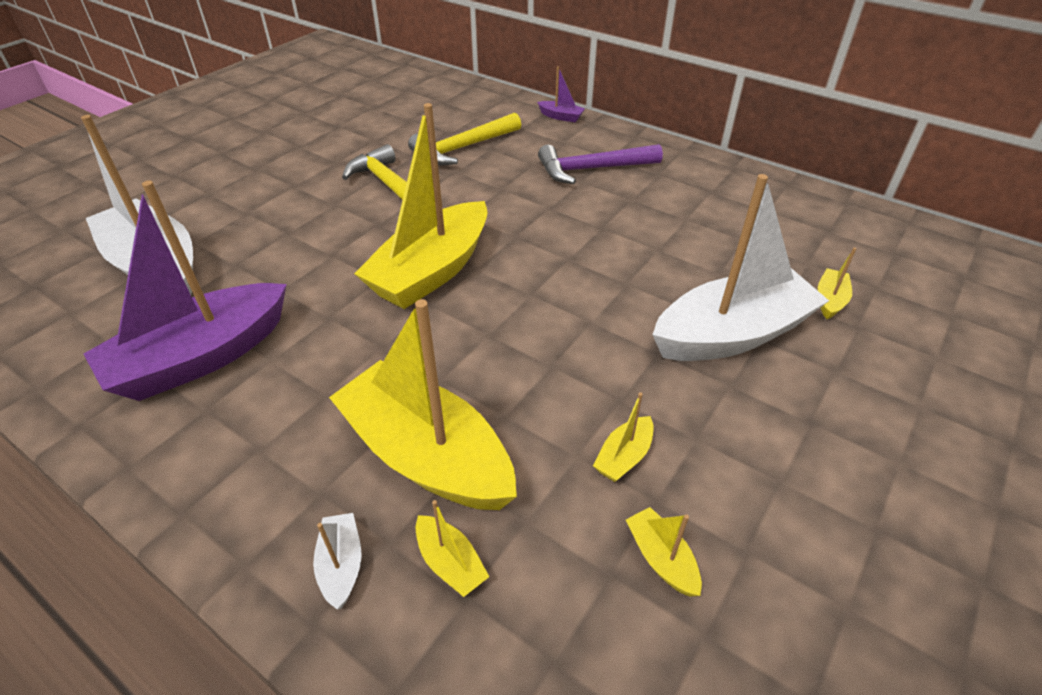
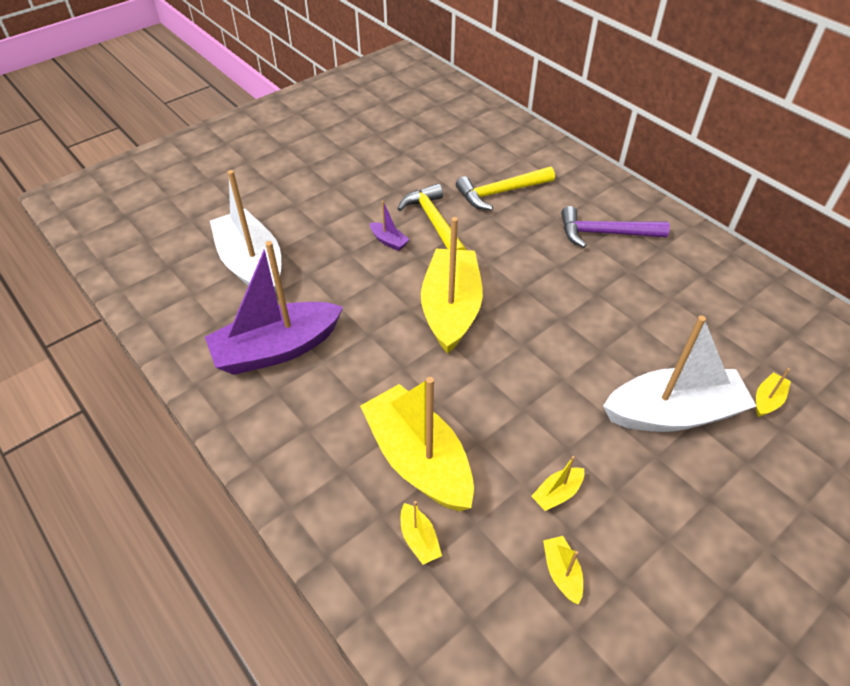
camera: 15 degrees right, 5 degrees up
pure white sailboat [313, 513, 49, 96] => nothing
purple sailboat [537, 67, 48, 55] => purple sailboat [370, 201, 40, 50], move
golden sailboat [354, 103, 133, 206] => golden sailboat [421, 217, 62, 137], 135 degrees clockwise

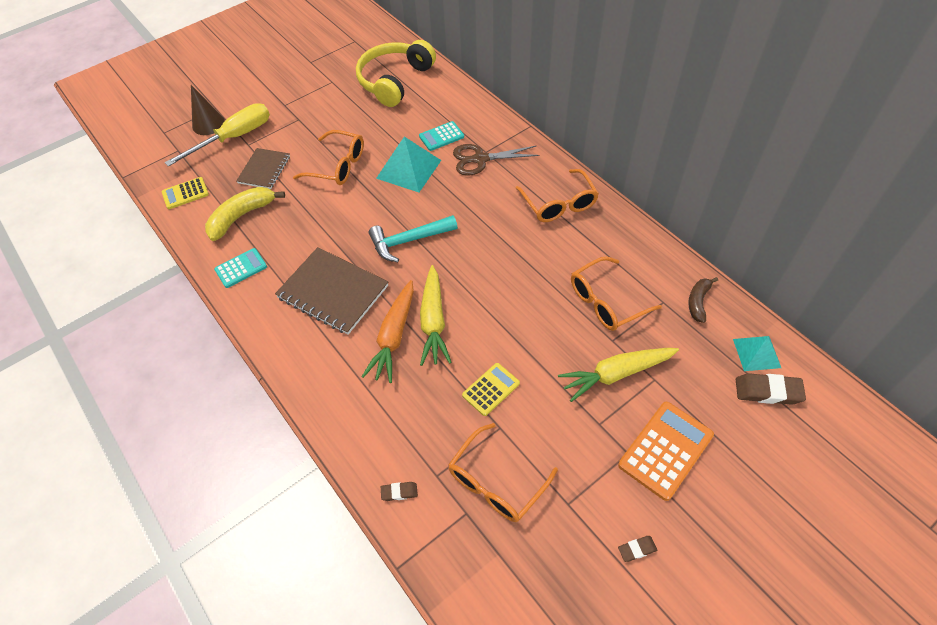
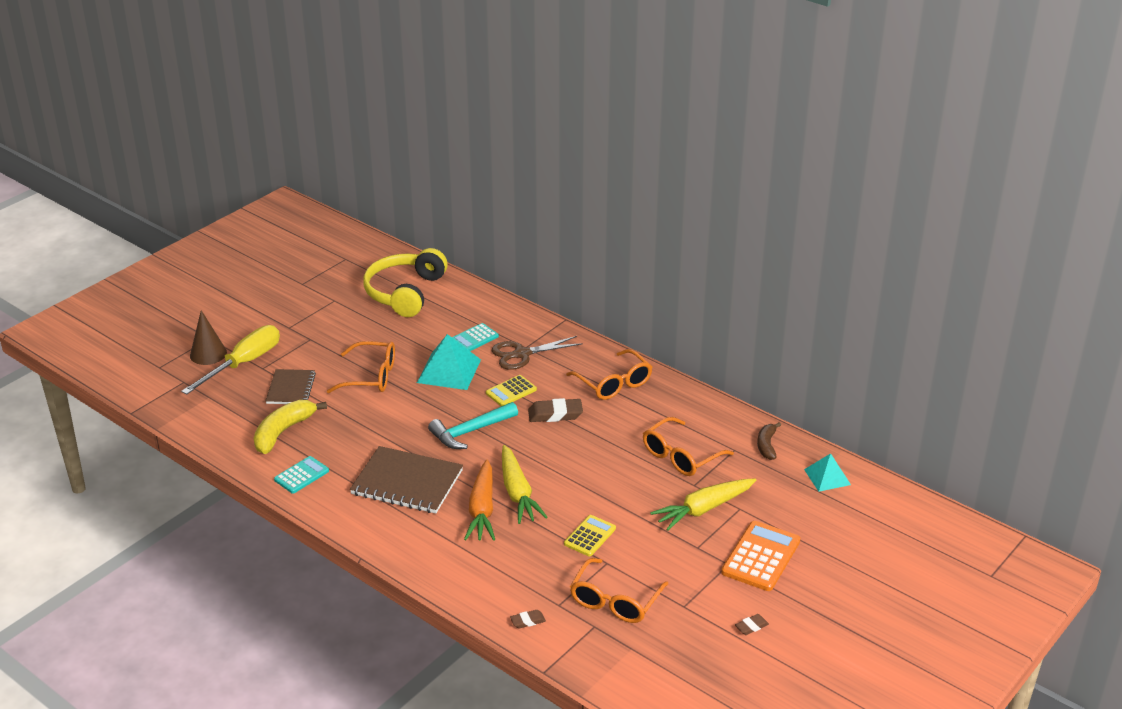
camera: 15 degrees left, 20 degrees down
golden pocket calculator [162, 177, 47, 32] => golden pocket calculator [486, 375, 51, 31], move
dark brown eraser [736, 373, 70, 32] => dark brown eraser [528, 398, 55, 24], move

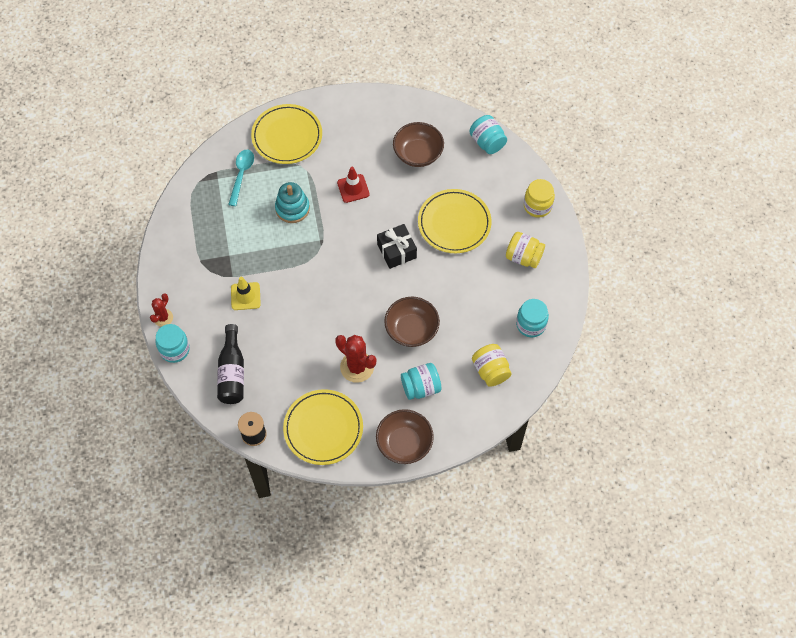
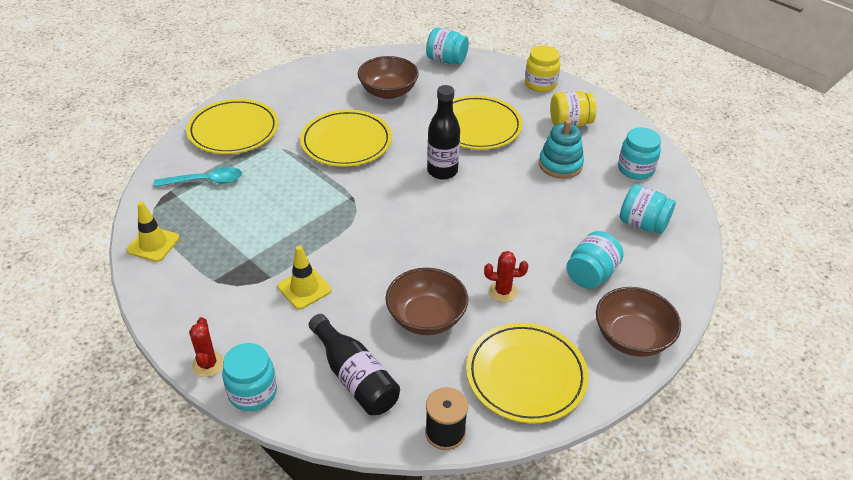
camera: 35 degrees left, 20 degrees down
nothing => golden road cone [127, 201, 53, 61]
aqua stacking toy [275, 182, 35, 41] => aqua stacking toy [539, 120, 45, 59], move
dark brown bowl [384, 297, 56, 50] => dark brown bowl [386, 268, 82, 67], move
scarlet road cone [337, 166, 33, 37] => golden plate [300, 110, 92, 57]
ebony present [377, 224, 40, 45] => ebony drink bottle [427, 85, 33, 95]
golden jam jar [472, 344, 40, 43] => aqua jam jar [620, 184, 56, 50]
aqua teaspoon [228, 150, 26, 56] => aqua teaspoon [154, 167, 88, 20], 105 degrees clockwise
scarlet cactus [335, 335, 41, 48] => scarlet cactus [484, 251, 44, 51], x0.60

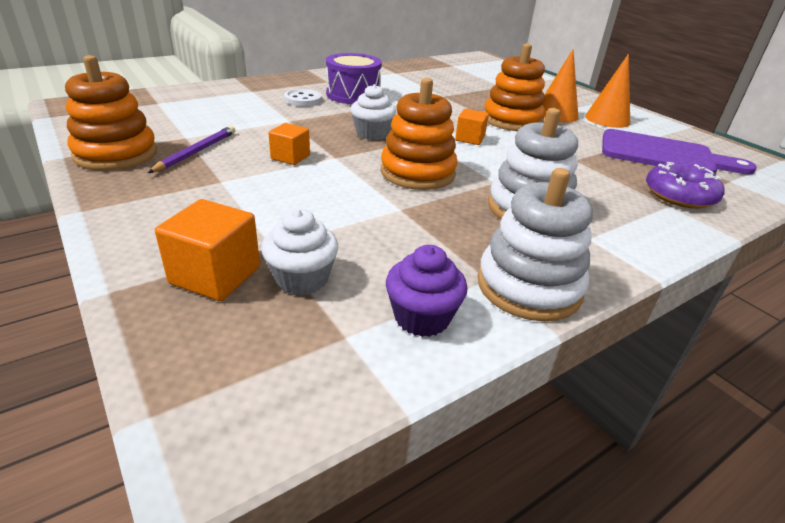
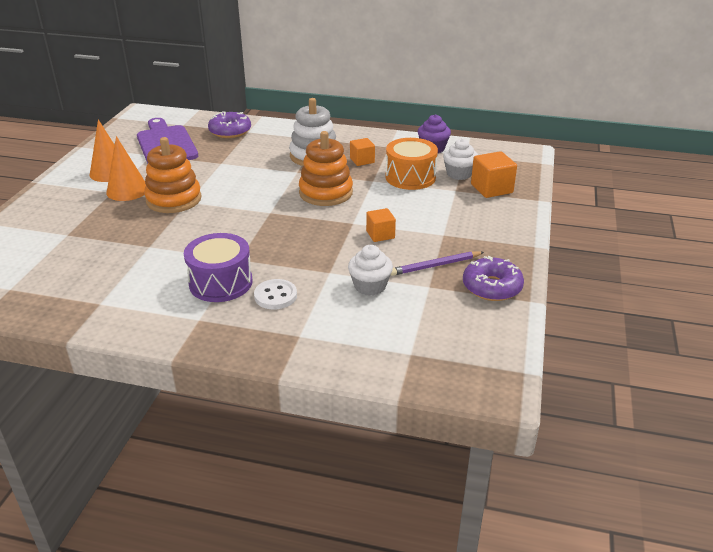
camera: 130 degrees left, 0 degrees up
pure white stacking toy [478, 168, 115, 153] => nothing
nothing => orange snare drum [386, 138, 52, 52]
pure white muffin [351, 84, 45, 56] => pure white muffin [348, 245, 45, 51], move
orange block [455, 109, 34, 36] => orange block [350, 138, 25, 28], move
orange stacking toy [65, 55, 92, 116] => purple doughnut [463, 256, 61, 45]

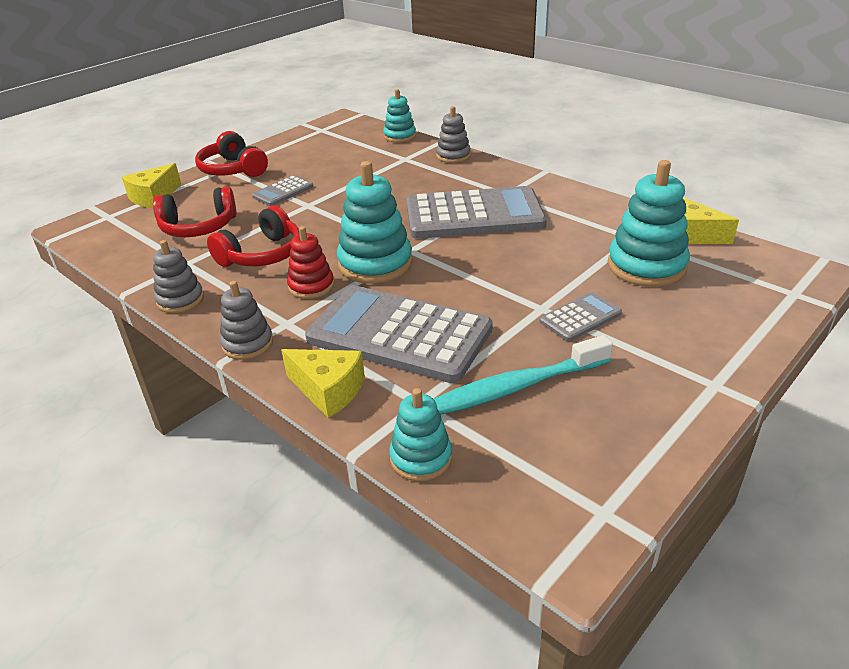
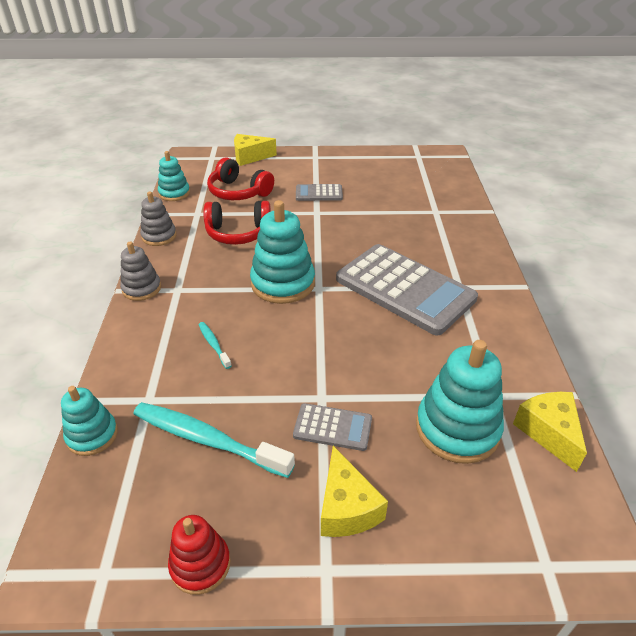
camera: 45 degrees right, 5 degrees up
scarlet headset [195, 131, 73, 46] => nothing
grey stacking toy [436, 106, 35, 57] => nothing
golden cheese wedge [281, 349, 84, 69] => golden cheese wedge [321, 446, 67, 91], move
scarlet stacking toy [287, 226, 47, 73] => scarlet stacking toy [168, 515, 62, 80], move
aqua stacking toy [383, 89, 33, 53] => aqua stacking toy [158, 151, 32, 50], move
grey pocket calculator [305, 285, 188, 98] => aqua toothbrush [198, 322, 34, 47]

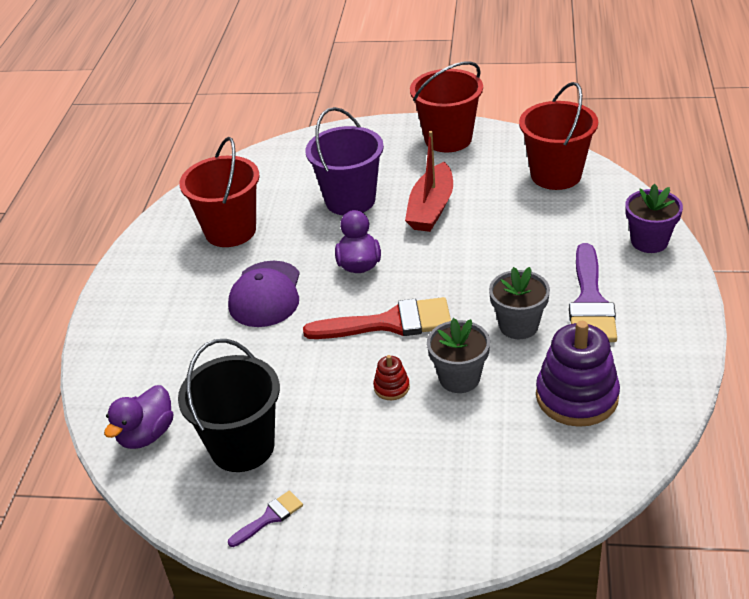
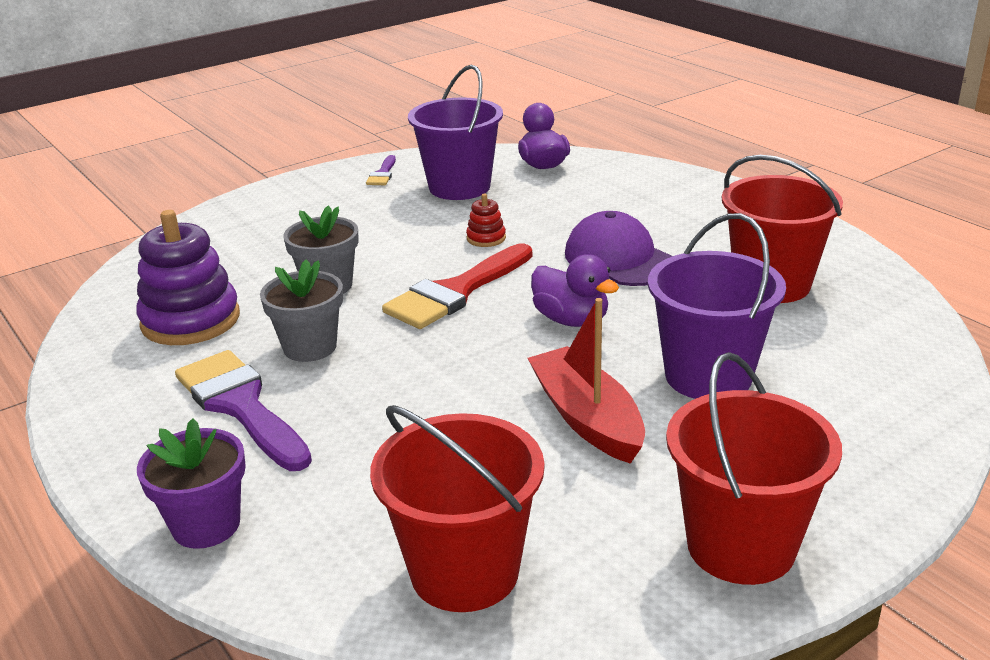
camera: 135 degrees right, 10 degrees down
scarlet stacking toy [373, 355, 37, 45] => scarlet stacking toy [466, 194, 40, 53], move
ebony sand bucket [178, 339, 102, 133] => purple sand bucket [408, 65, 95, 135]

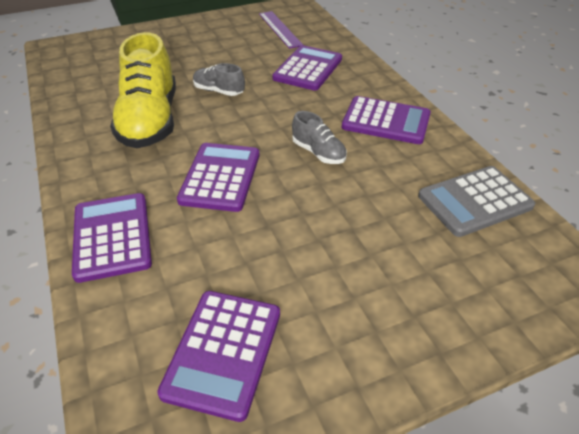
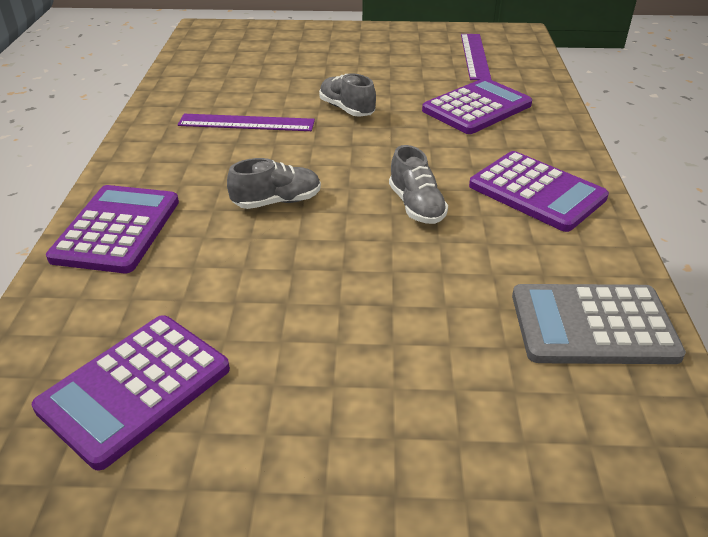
camera: 25 degrees right, 5 degrees down
golden shoe [110, 32, 66, 116] => purple straightedge [177, 114, 138, 17]
purple pocket calculator [177, 143, 82, 69] => grey shoe [227, 158, 94, 51]

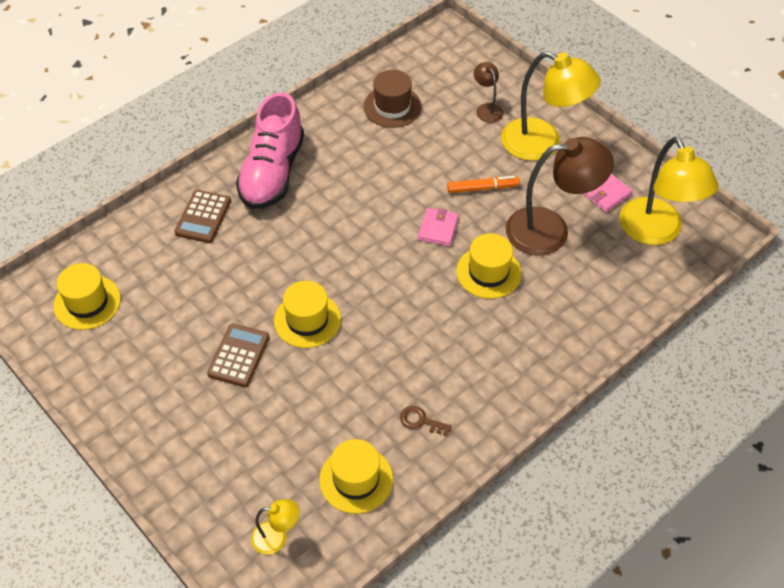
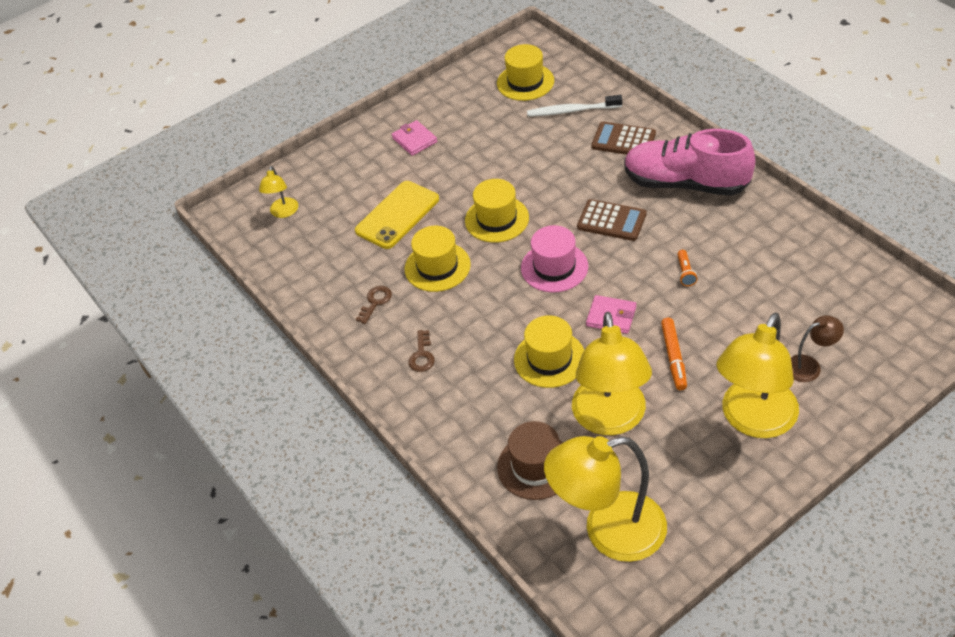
camera: 100 degrees right, 5 degrees down
nothing => golden smartphone [355, 181, 84, 68]
nothing => dark brown key [408, 330, 27, 42]
nothing => rosy hat [521, 225, 67, 68]
nothing => pure white toothbrush [527, 95, 95, 22]
nothing => orange flashlight [677, 250, 20, 36]
dark brown pocket calculator [207, 324, 63, 63] => dark brown pocket calculator [577, 199, 70, 42], move
golden hat [319, 439, 74, 75] => golden hat [405, 226, 66, 66], move
dark brown hat [364, 70, 58, 58] => dark brown hat [497, 421, 66, 79], move
rosy billfold [583, 174, 49, 38] => rosy billfold [392, 120, 45, 36], move
dark brown lamp [506, 137, 108, 119] => golden lamp [572, 312, 80, 123]

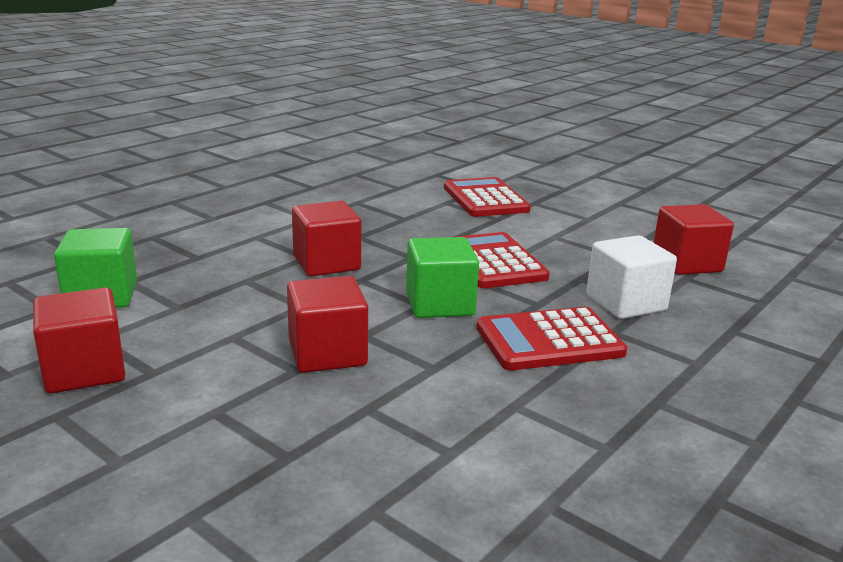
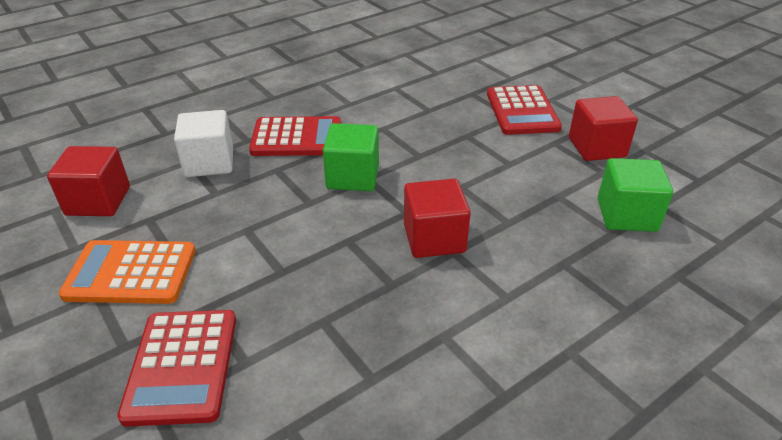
camera: 165 degrees left, 15 degrees up
scarlet block [287, 276, 81, 97] => nothing
nothing => orange pocket calculator [59, 240, 137, 64]
scarlet pocket calculator [457, 232, 93, 56] => scarlet pocket calculator [487, 85, 75, 50], move

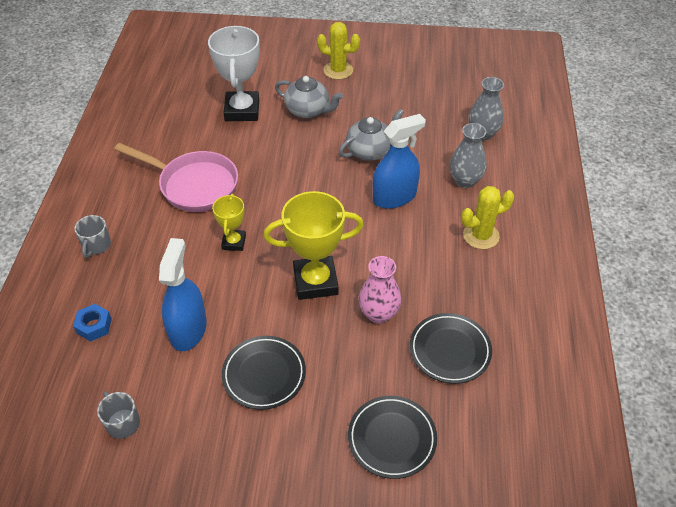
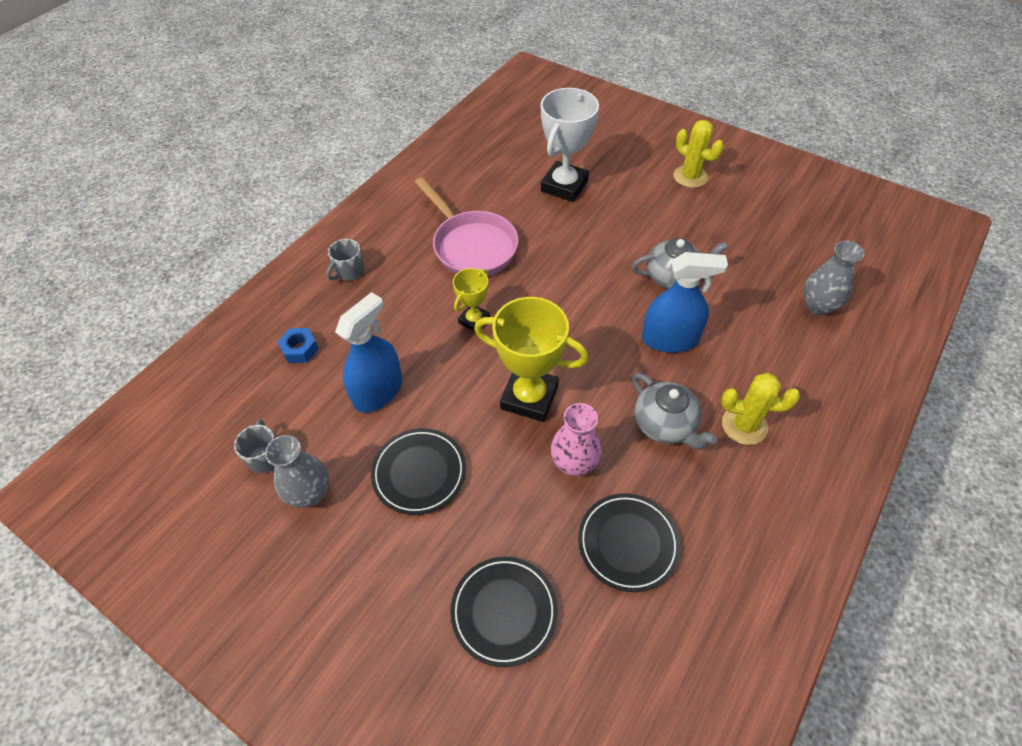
camera: 30 degrees right, 5 degrees up
grey china teapot [275, 76, 68, 42] => grey china teapot [632, 373, 85, 76], move
grey vase [450, 123, 37, 65] => grey vase [265, 435, 64, 73], move

